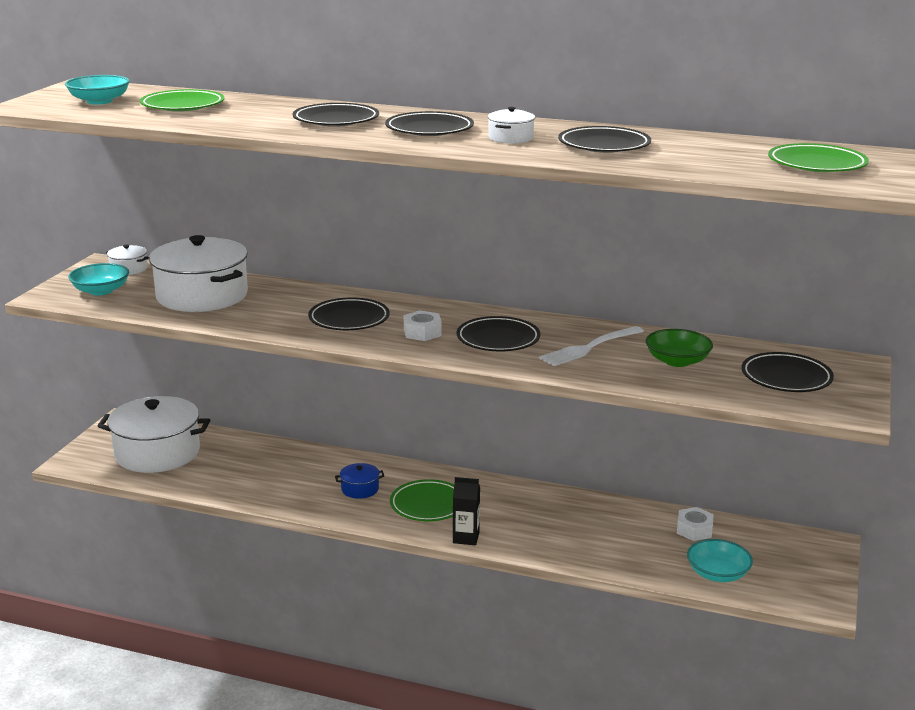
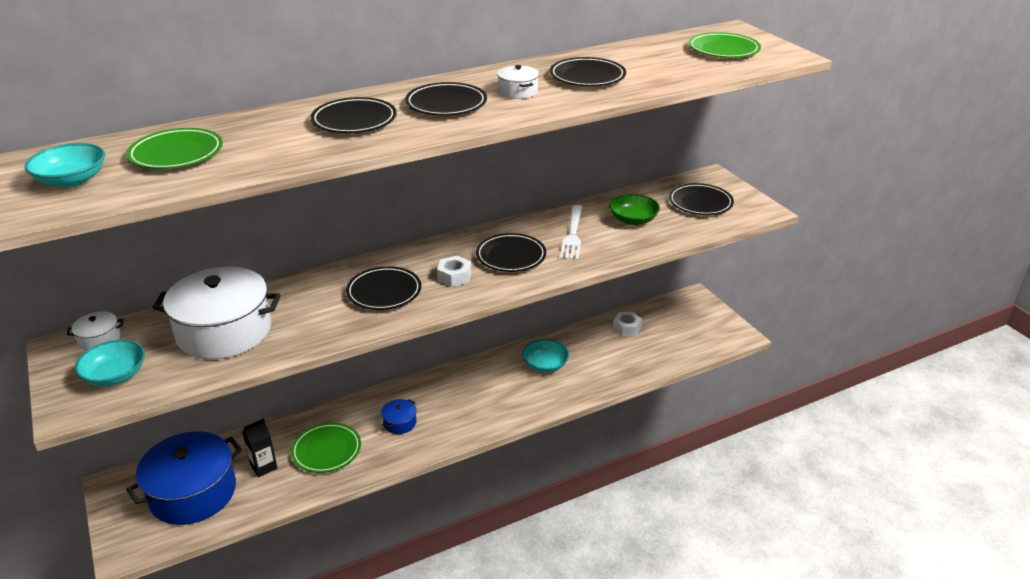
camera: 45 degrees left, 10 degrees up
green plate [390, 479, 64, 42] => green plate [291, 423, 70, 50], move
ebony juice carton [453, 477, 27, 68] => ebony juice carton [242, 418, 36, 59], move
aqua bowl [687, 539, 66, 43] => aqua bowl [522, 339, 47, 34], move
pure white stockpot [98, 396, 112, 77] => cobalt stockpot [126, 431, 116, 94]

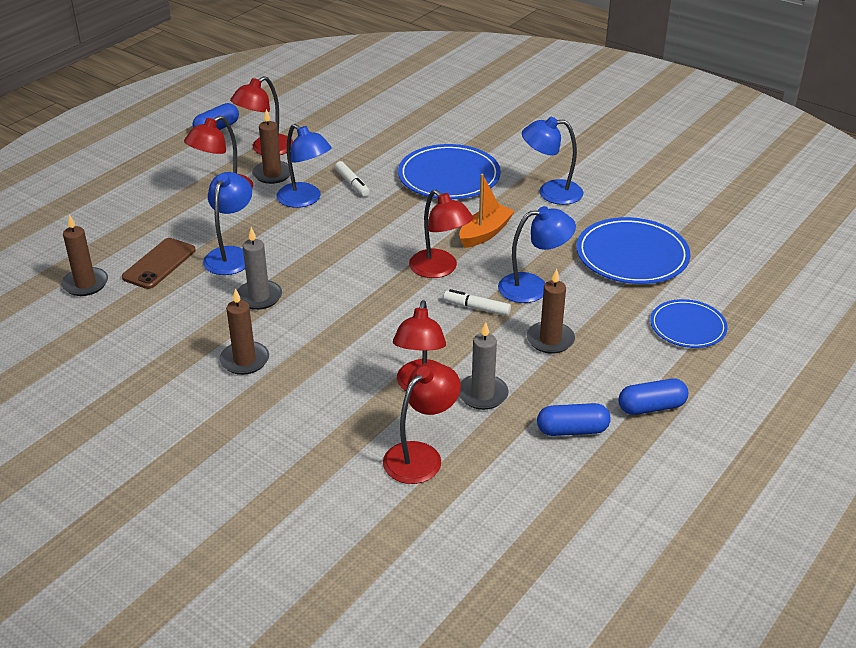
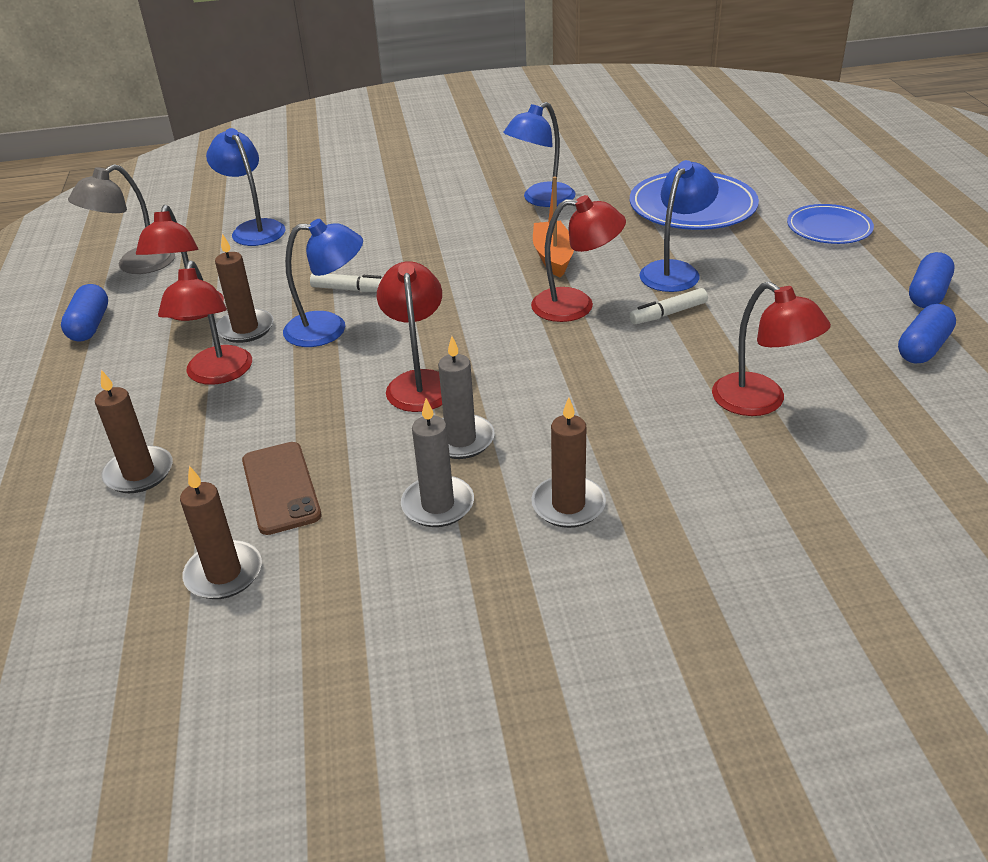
camera: 45 degrees left, 0 degrees up
cobalt plate [398, 144, 103, 55] => nothing
nothing => grey lamp [68, 164, 107, 110]
cobalt lamp [203, 172, 49, 103] => cobalt lamp [206, 128, 79, 118], move
scarlet lamp [383, 362, 78, 122] => scarlet lamp [377, 261, 65, 151], move
grey pillar candle [459, 322, 50, 88] => grey pillar candle [401, 398, 73, 129], move
dark brown pillar candle [527, 269, 48, 85] => dark brown pillar candle [95, 370, 78, 123], move

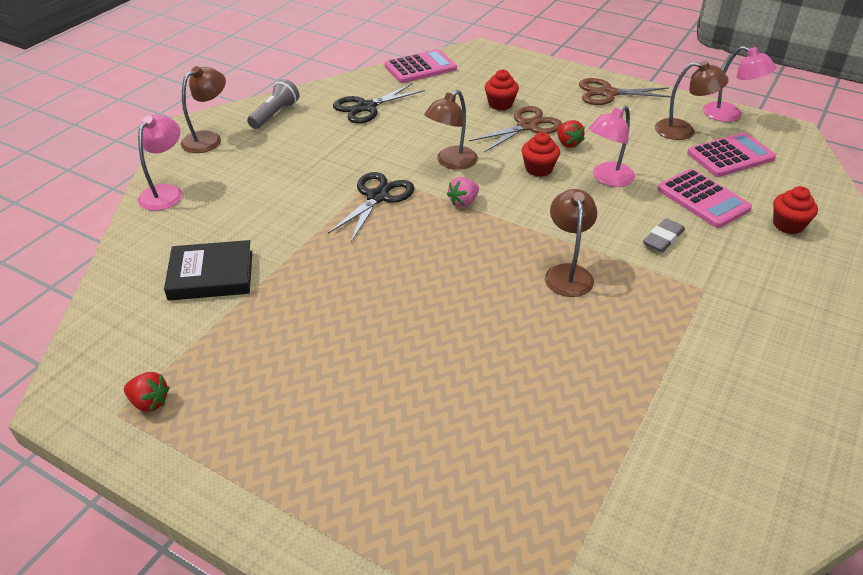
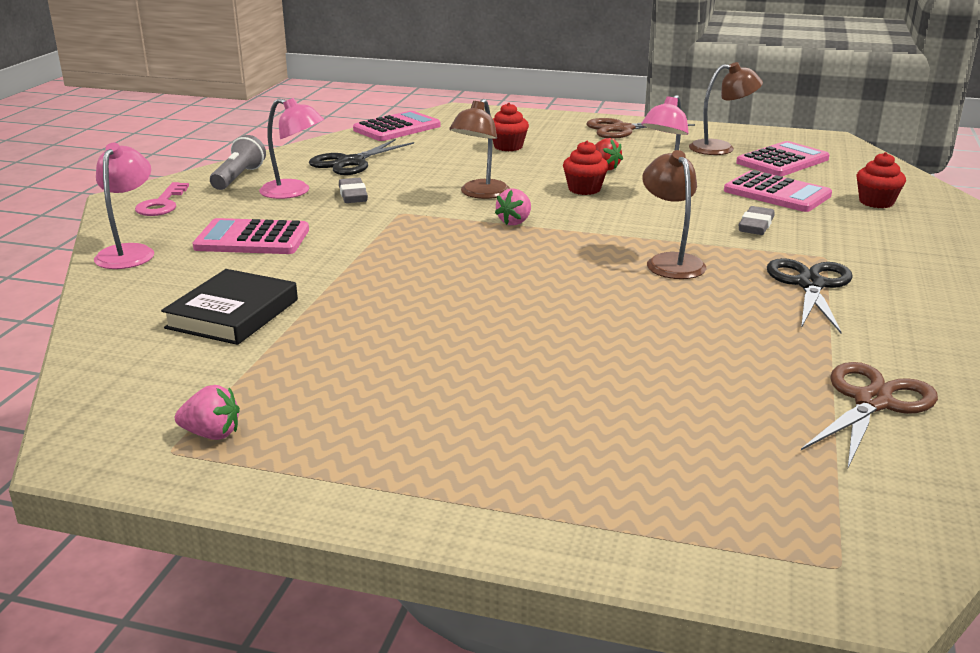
camera: 15 degrees left, 15 degrees down
nothing => rosy pocket calculator [193, 218, 116, 36]
nothing => grey eraser [339, 178, 29, 25]
ebony pair of scissors [328, 172, 86, 70] => ebony pair of scissors [767, 258, 86, 75], move
dark brown pair of scissors [469, 106, 93, 46] => dark brown pair of scissors [801, 362, 137, 108], move
rosy lamp [703, 46, 73, 76] => rosy lamp [259, 98, 65, 101], move
dark brown lamp [181, 66, 45, 87] => rosy key [135, 182, 54, 34]
scarlet strawberry [124, 372, 46, 40] => rosy strawberry [175, 385, 65, 55]
ebony hardback [164, 240, 88, 61] => ebony hardback [161, 269, 137, 76], 45 degrees counterclockwise

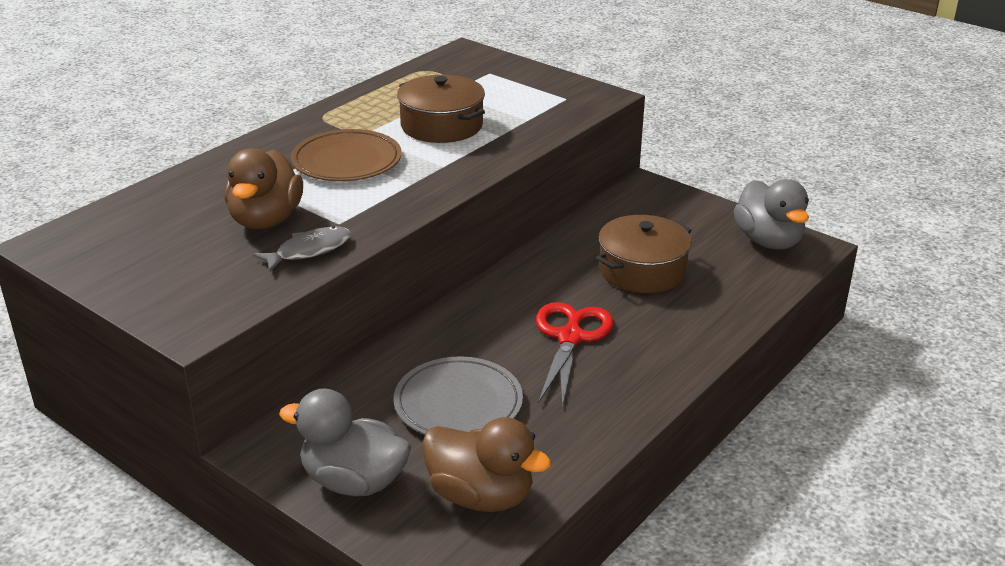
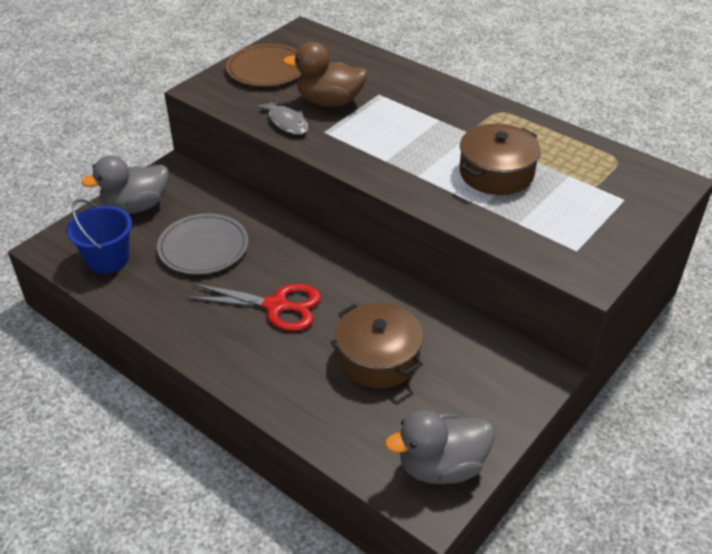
camera: 90 degrees right, 10 degrees up
dark brown plate [291, 129, 111, 52] => dark brown plate [226, 44, 76, 43], move
dark brown rubber duck [422, 417, 129, 95] => cobalt sand bucket [66, 199, 66, 75]
grey rubber duck [279, 388, 132, 108] => grey rubber duck [81, 156, 88, 58], 135 degrees counterclockwise

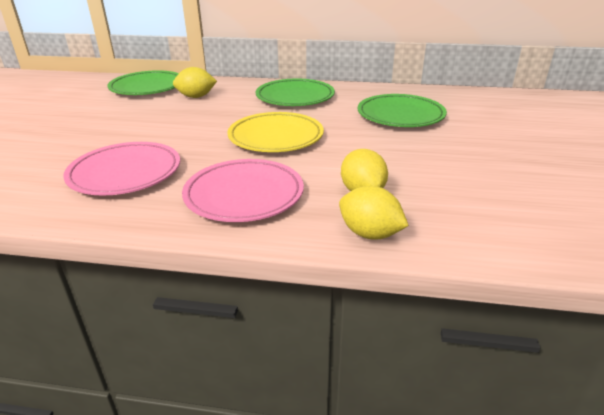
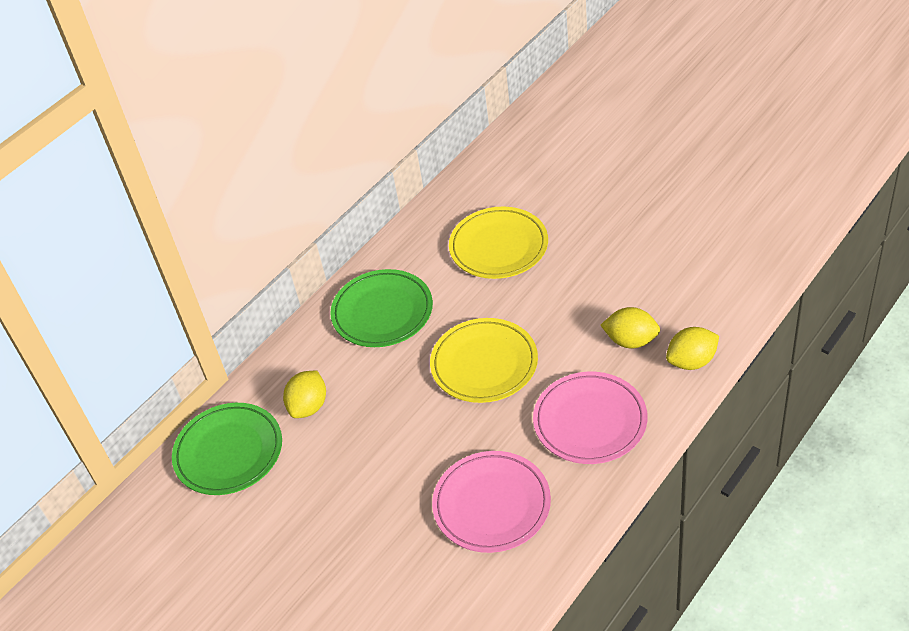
camera: 55 degrees left, 15 degrees up
green plate [357, 94, 90, 33] => golden plate [449, 207, 99, 72]

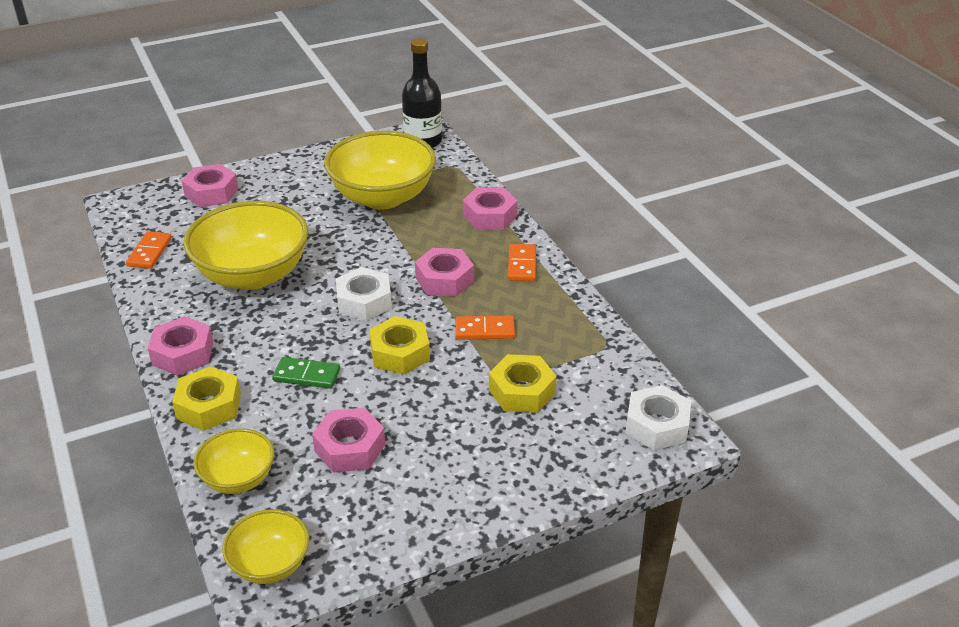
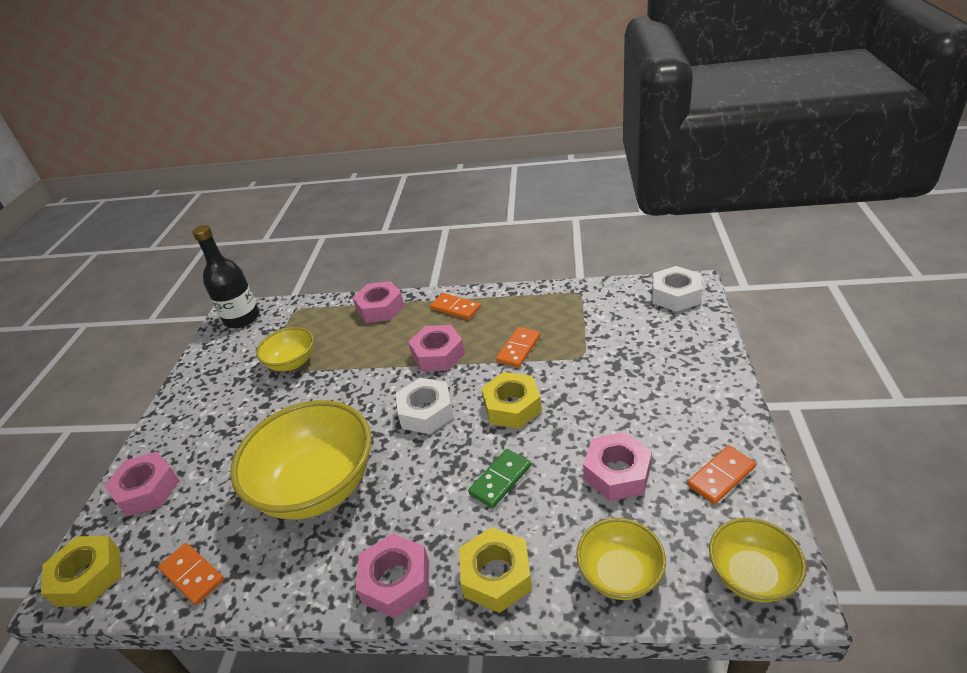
camera: 55 degrees left, 0 degrees up
nothing => orange domino [687, 445, 69, 60]
golden hex nut [489, 354, 67, 59] => golden hex nut [41, 536, 80, 71], move
golden bowl [324, 131, 112, 78] => golden bowl [256, 327, 58, 44], x0.52

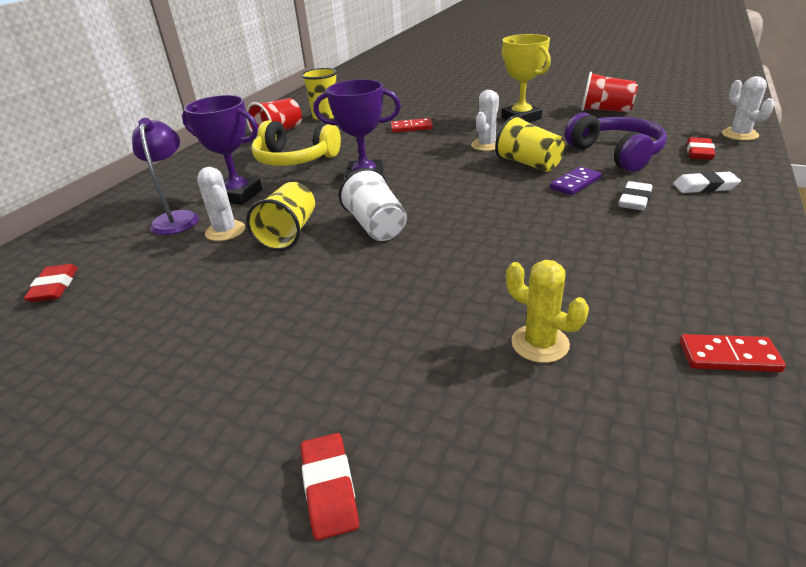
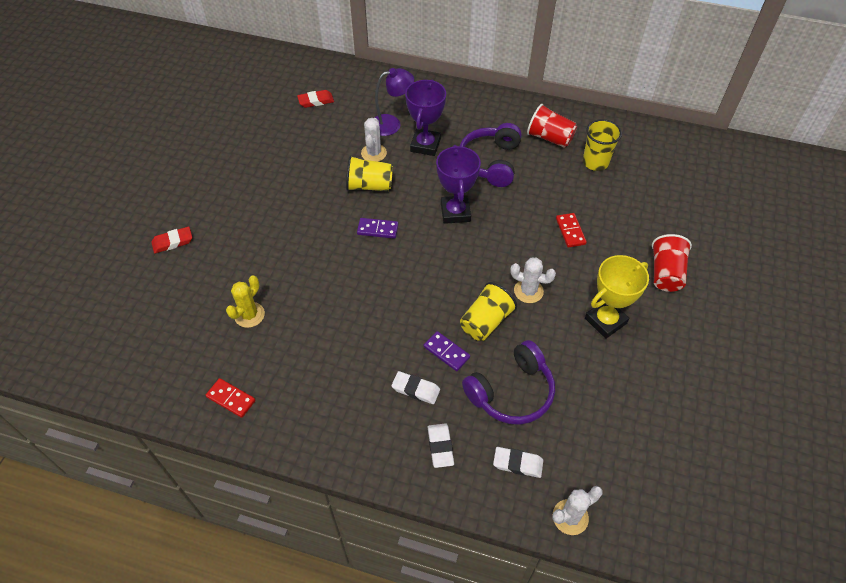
camera: 80 degrees right, 20 degrees up
scarlet cup [581, 72, 57, 40] => scarlet cup [652, 234, 40, 58], move
pure white cup [339, 168, 68, 73] => purple domino [357, 218, 42, 21]
golden headset [251, 120, 90, 46] => purple headset [460, 123, 62, 64]
scarlet eraser [687, 137, 28, 23] => pure white eraser [493, 447, 50, 31]
pure white cactus [197, 167, 48, 74] => pure white cactus [361, 118, 26, 44], 45 degrees counterclockwise
scarlet domino [680, 334, 106, 38] => scarlet domino [206, 378, 50, 40], 60 degrees counterclockwise

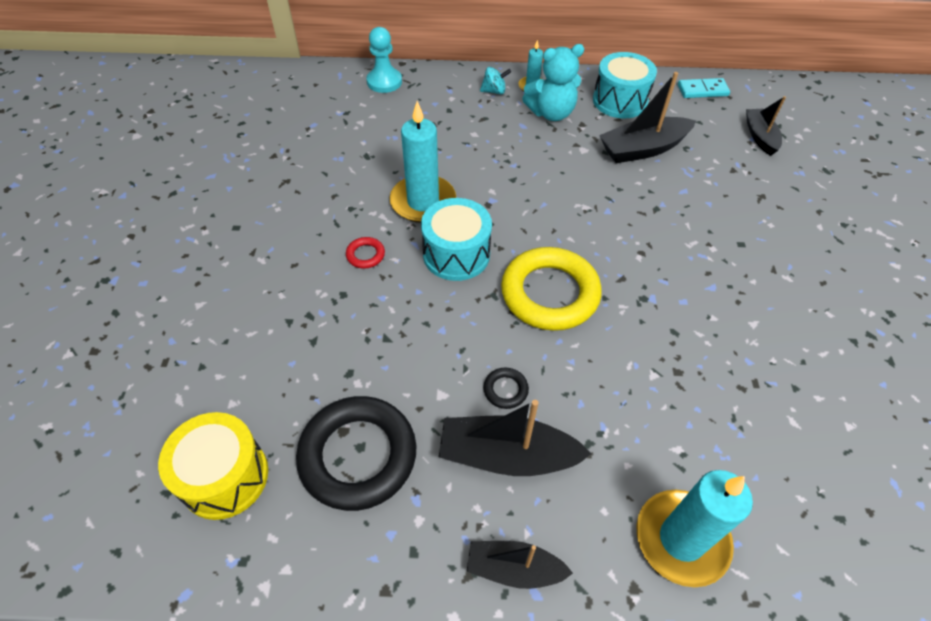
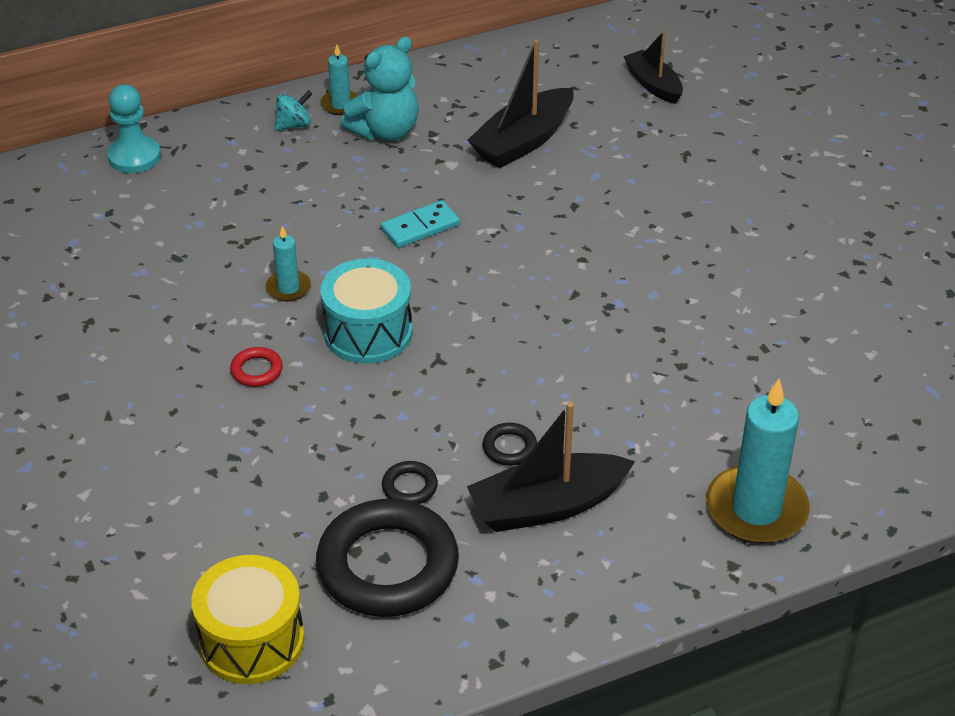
camera: 25 degrees left, 10 degrees down
ebony sailboat [467, 541, 106, 48] => nothing
golden torus [501, 247, 101, 84] => nothing
aqua snare drum [593, 52, 64, 67] => nothing
nothing => ebony torus [382, 461, 56, 43]
aqua domino [678, 78, 52, 20] => aqua domino [381, 200, 79, 48], move
aqua pillar candle [390, 101, 66, 122] => aqua pillar candle [266, 226, 45, 75], x0.50

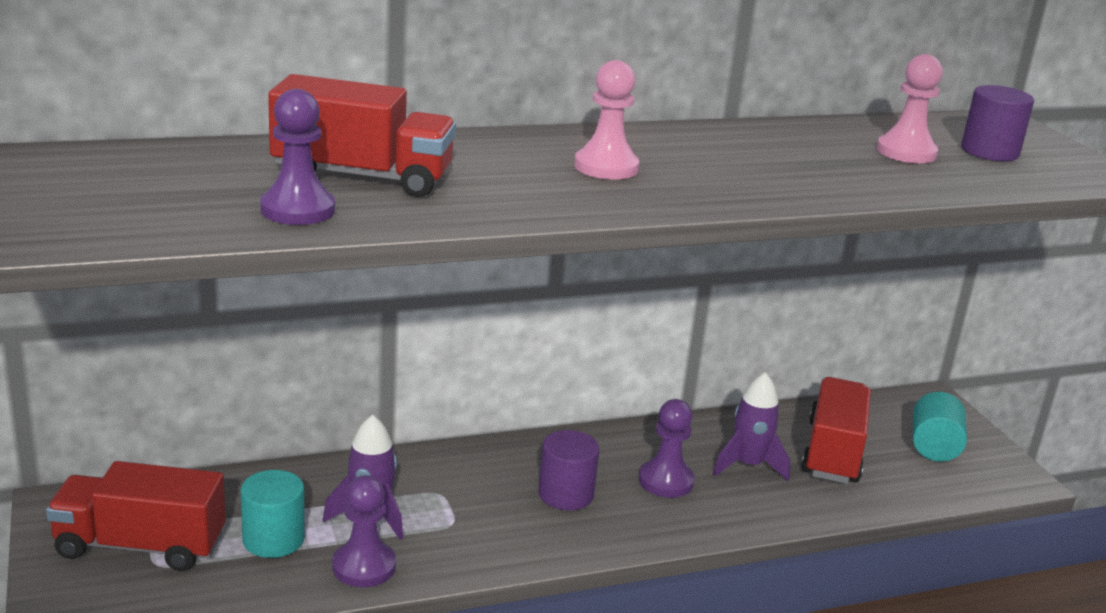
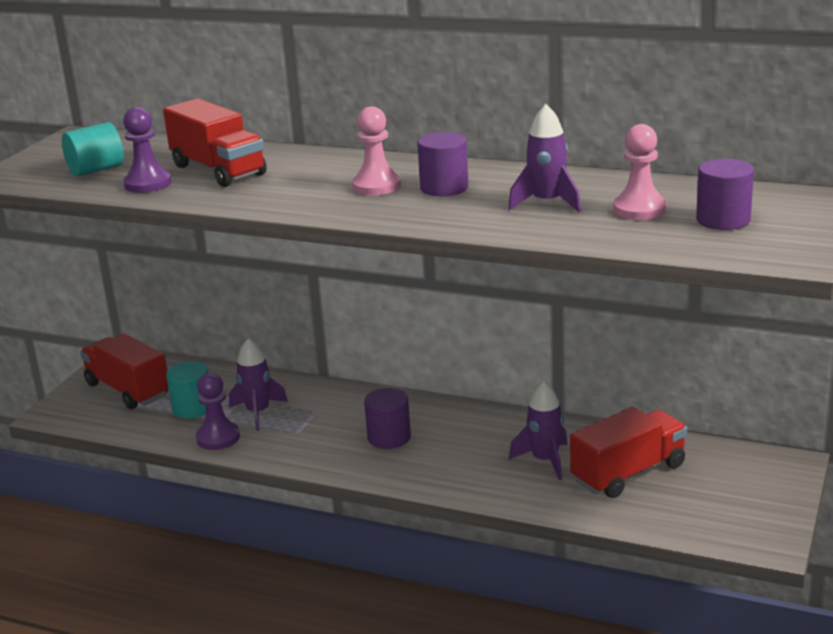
camera: 45 degrees right, 0 degrees up
purple chess pawn [639, 399, 56, 99] => nothing
nothing => purple cylinder [417, 132, 51, 64]
nothing => purple rocket [508, 104, 73, 109]
aqua cylinder [913, 392, 54, 70] => aqua cylinder [62, 122, 62, 54], move

